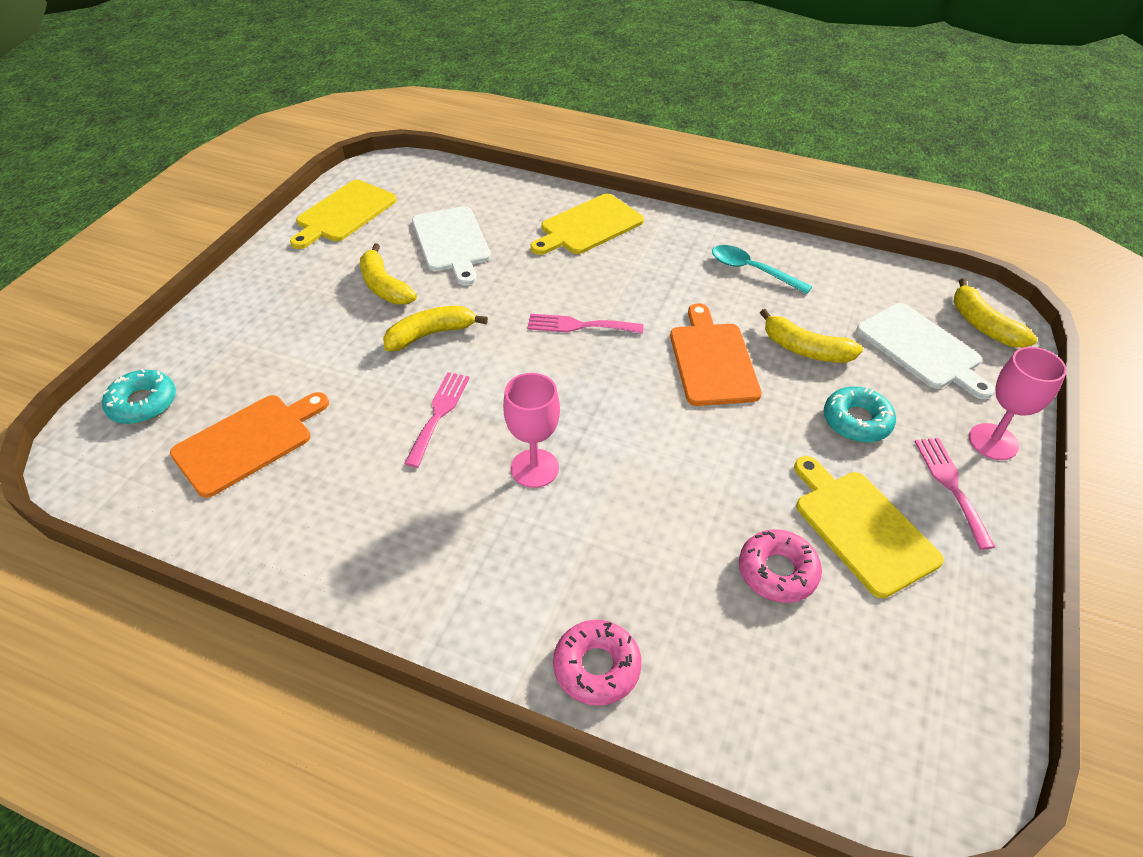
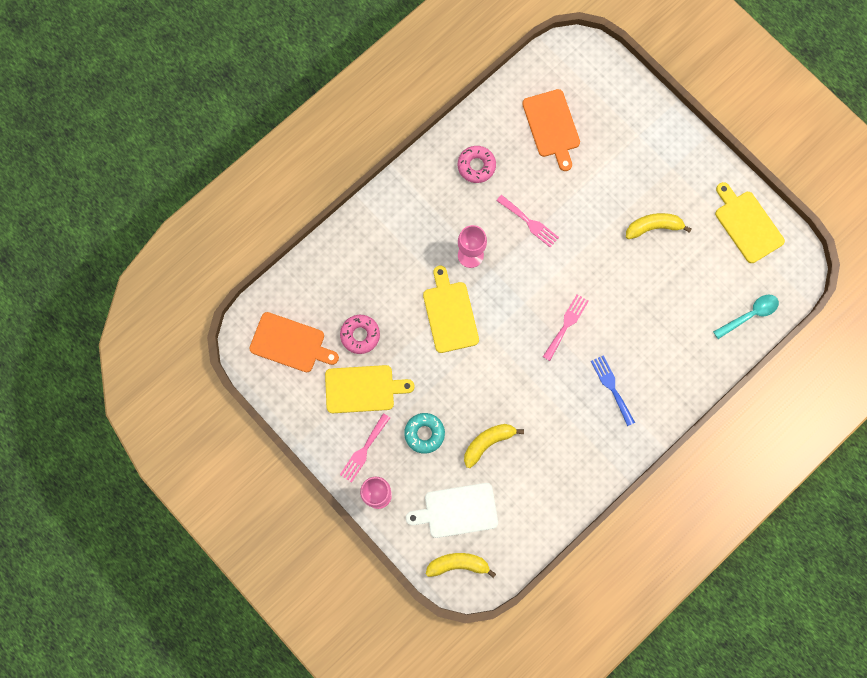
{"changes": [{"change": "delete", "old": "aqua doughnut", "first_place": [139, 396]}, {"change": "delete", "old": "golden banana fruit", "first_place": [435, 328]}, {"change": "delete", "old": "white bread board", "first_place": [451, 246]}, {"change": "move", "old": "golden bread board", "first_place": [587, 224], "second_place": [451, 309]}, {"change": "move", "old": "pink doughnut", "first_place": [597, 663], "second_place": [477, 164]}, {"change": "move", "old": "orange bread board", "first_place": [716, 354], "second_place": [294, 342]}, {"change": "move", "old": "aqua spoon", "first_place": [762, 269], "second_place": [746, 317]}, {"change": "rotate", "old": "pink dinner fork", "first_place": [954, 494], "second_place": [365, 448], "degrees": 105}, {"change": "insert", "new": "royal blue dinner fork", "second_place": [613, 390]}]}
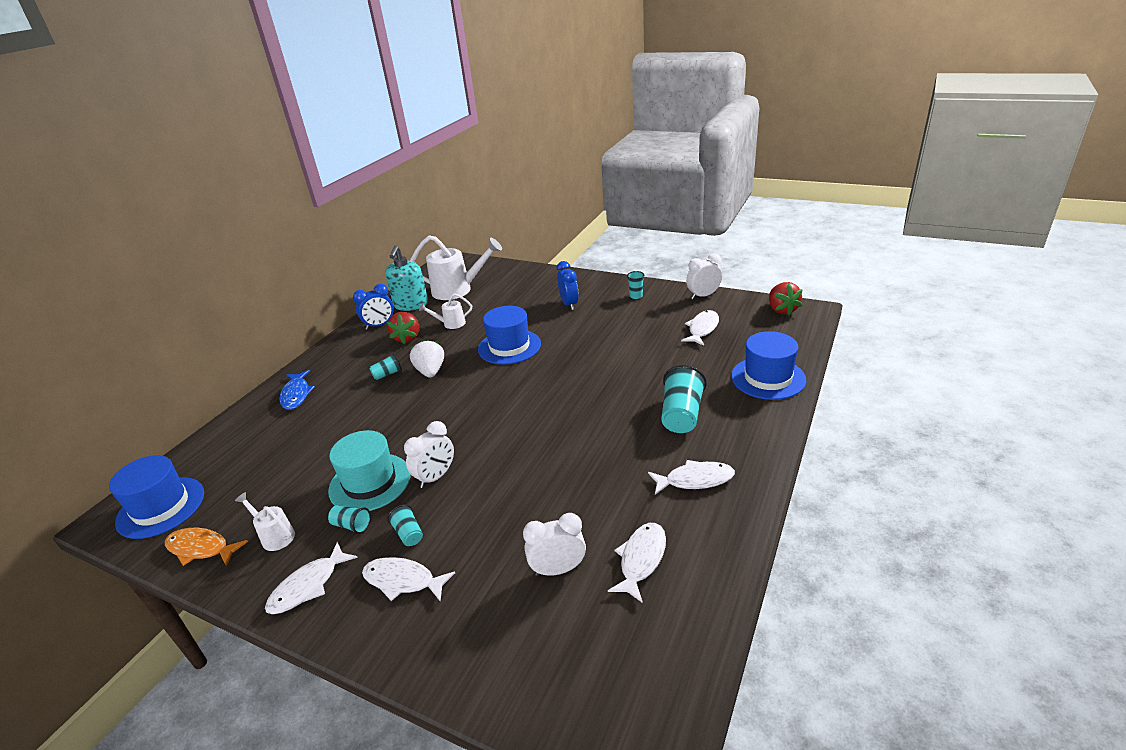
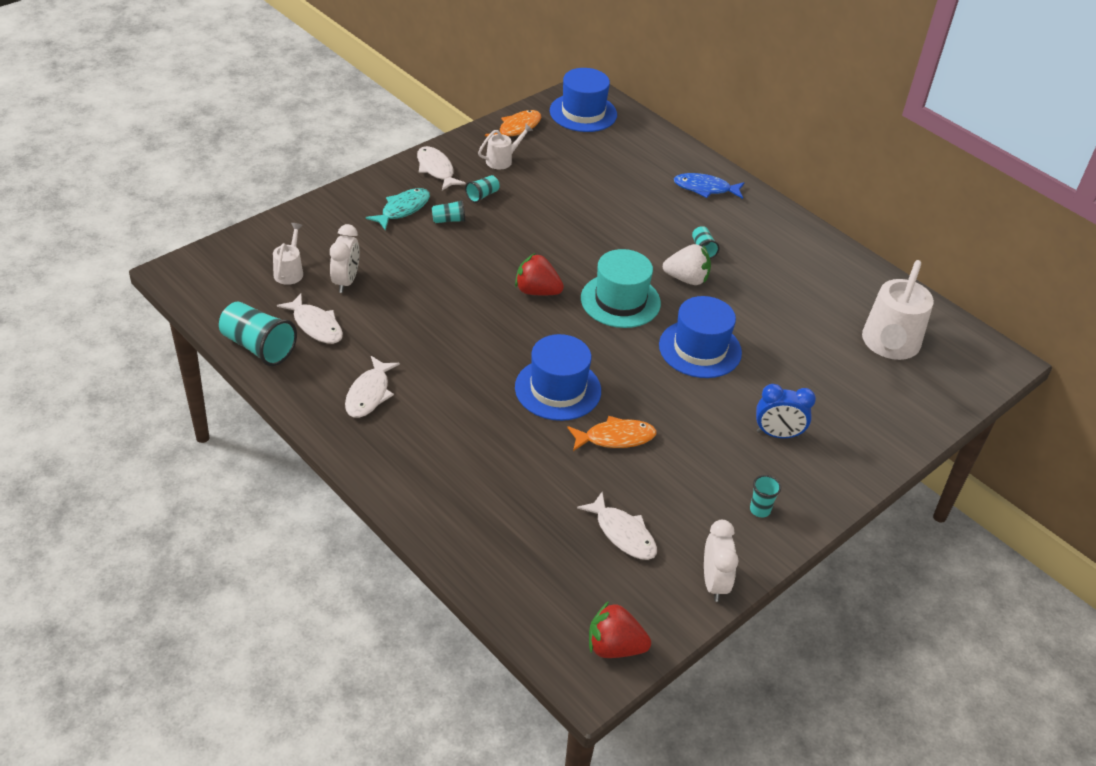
{"changes": [{"change": "move", "old": "aqua tall hat", "first_place": [369, 470], "second_place": [621, 288]}, {"change": "delete", "old": "royal blue bedside clock", "first_place": [373, 307]}, {"change": "recolor", "old": "white fish", "new": "aqua fish", "first_place": [408, 579], "second_place": [398, 209]}, {"change": "delete", "old": "aqua pump bottle", "first_place": [406, 278]}, {"change": "move", "old": "red strawberry", "first_place": [403, 328], "second_place": [539, 274]}, {"change": "delete", "old": "white bedside clock", "first_place": [429, 454]}, {"change": "move", "old": "white sprinkling can", "first_place": [445, 311], "second_place": [288, 254]}, {"change": "move", "old": "aqua tumbler", "first_place": [684, 399], "second_place": [258, 334]}, {"change": "move", "old": "royal blue tall hat", "first_place": [768, 365], "second_place": [558, 377]}, {"change": "insert", "new": "orange fish", "second_place": [612, 433]}]}
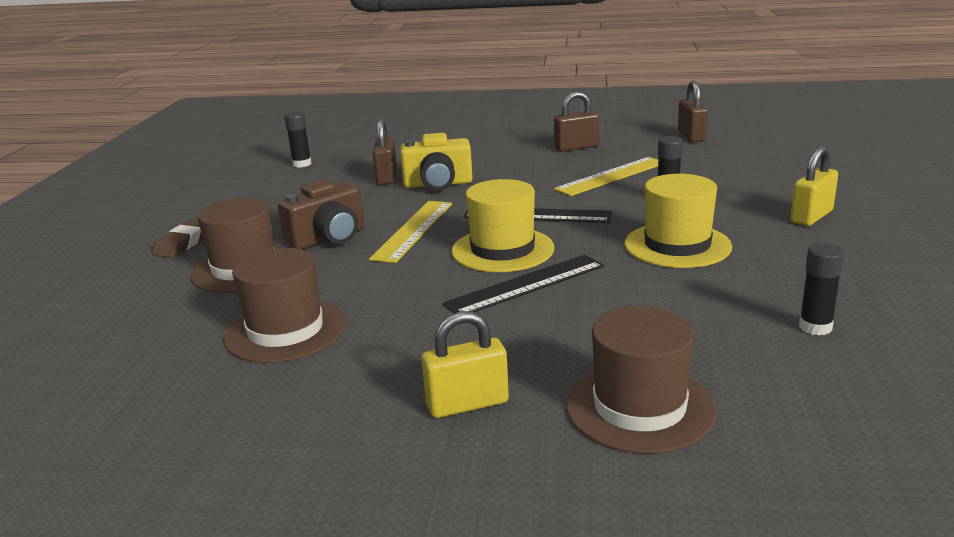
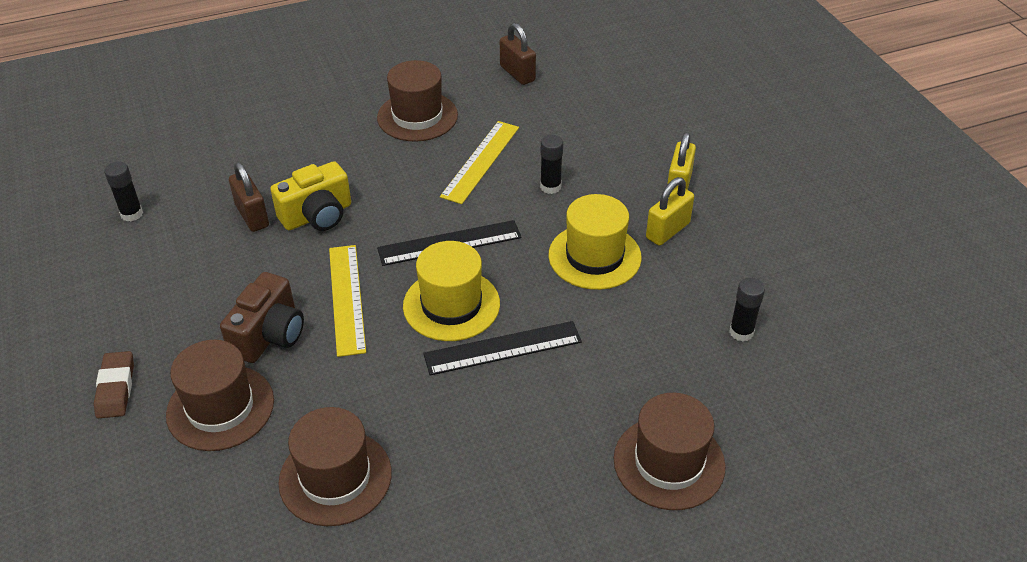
{"changes": [{"change": "move", "old": "golden small lock", "first_place": [465, 364], "second_place": [670, 211]}, {"change": "rotate", "old": "ebony measuring stick", "first_place": [523, 284], "second_place": [502, 348], "degrees": 45}, {"change": "replace", "old": "brown small lock", "new": "brown tall hat", "first_place": [576, 121], "second_place": [417, 101]}]}
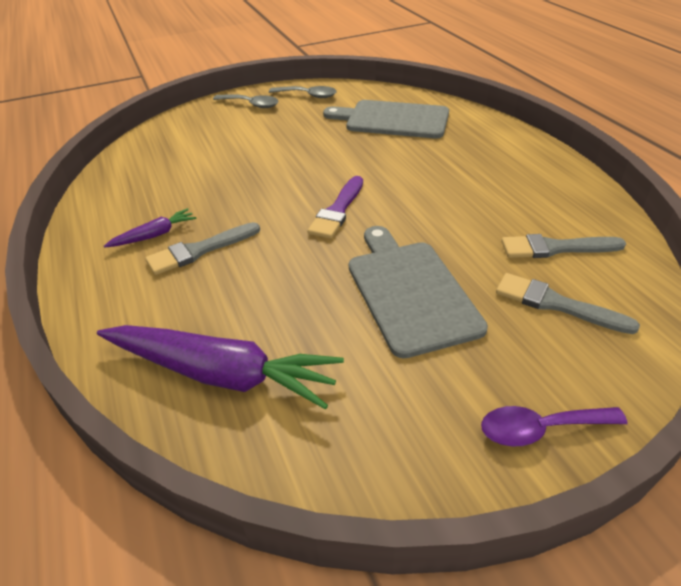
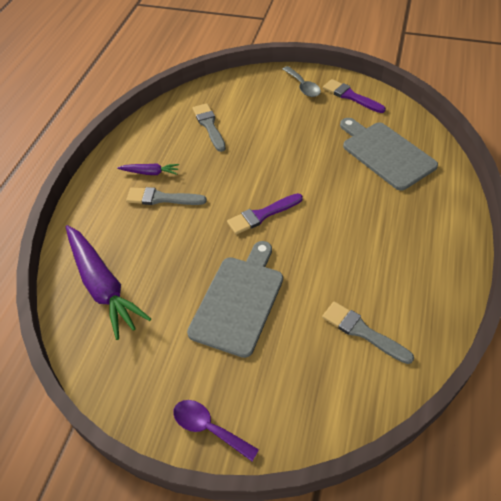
{"changes": [{"change": "replace", "old": "grey spoon", "new": "purple brush", "first_place": [303, 92], "second_place": [354, 96]}, {"change": "move", "old": "grey brush", "first_place": [568, 303], "second_place": [209, 127]}]}
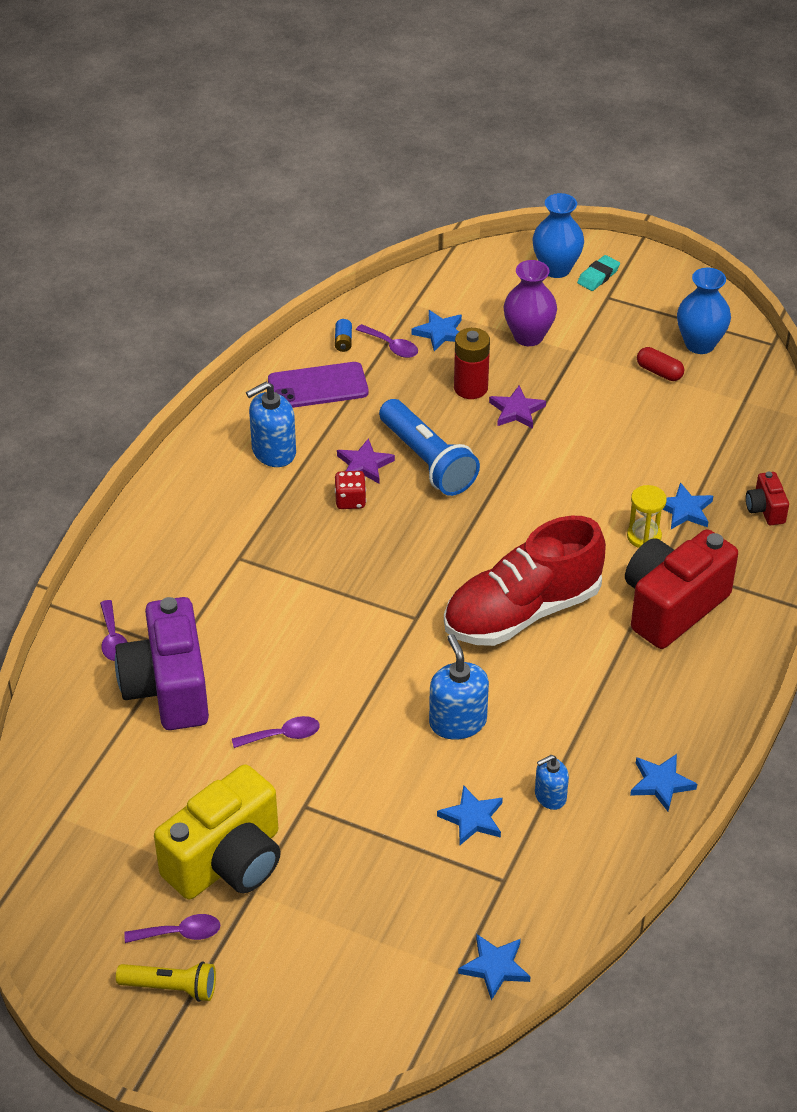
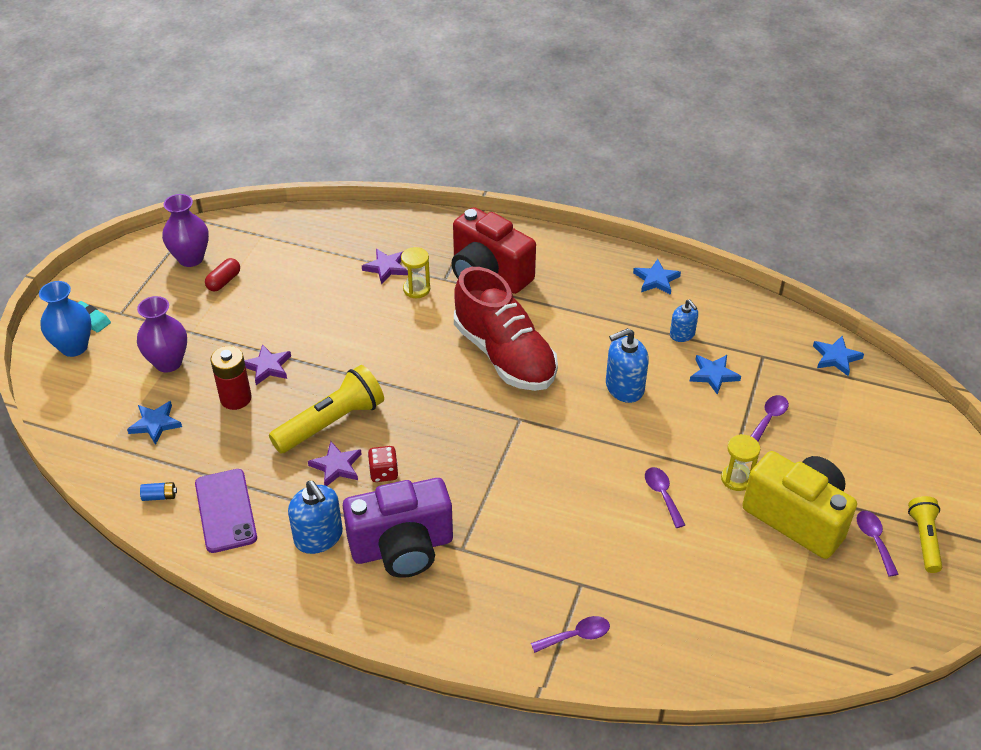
{"changes": [{"change": "move", "old": "purple compact camera", "first_place": [162, 663], "second_place": [398, 528]}, {"change": "move", "old": "purple spoon", "first_place": [387, 341], "second_place": [770, 418]}, {"change": "recolor", "old": "royal blue pocket torch", "new": "golden pocket torch", "first_place": [429, 447], "second_place": [326, 409]}, {"change": "recolor", "old": "royal blue five-pointed star", "new": "purple five-pointed star", "first_place": [688, 505], "second_place": [385, 266]}, {"change": "recolor", "old": "royal blue vase", "new": "purple vase", "first_place": [704, 311], "second_place": [185, 230]}, {"change": "delete", "old": "red compact camera", "first_place": [767, 498]}, {"change": "insert", "new": "golden sand timer", "second_place": [740, 462]}]}
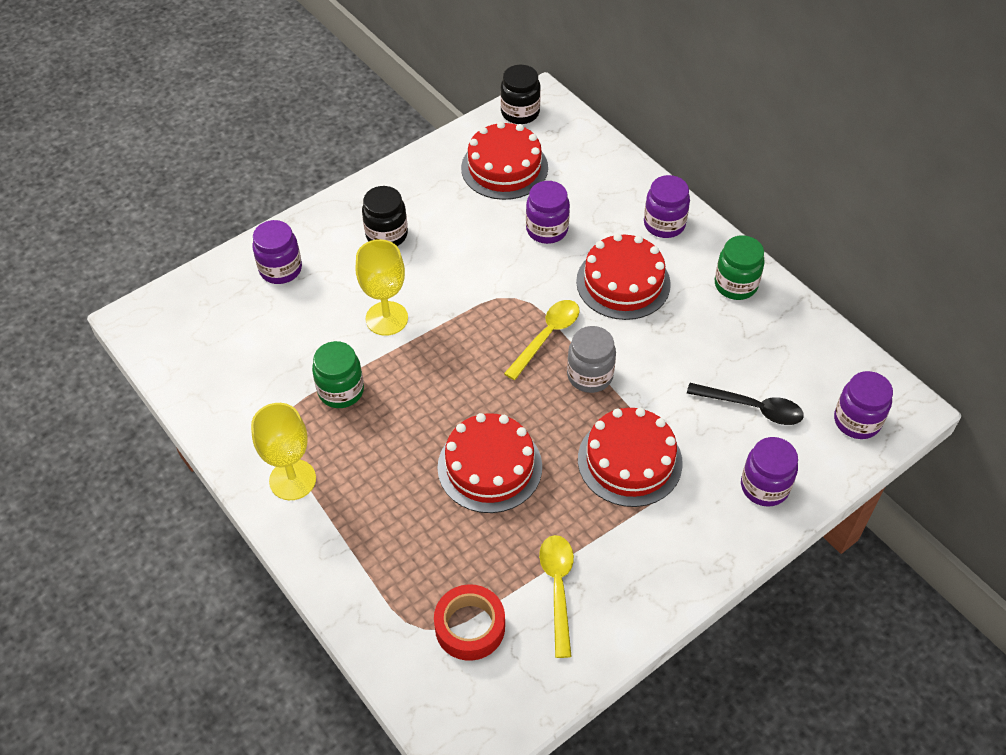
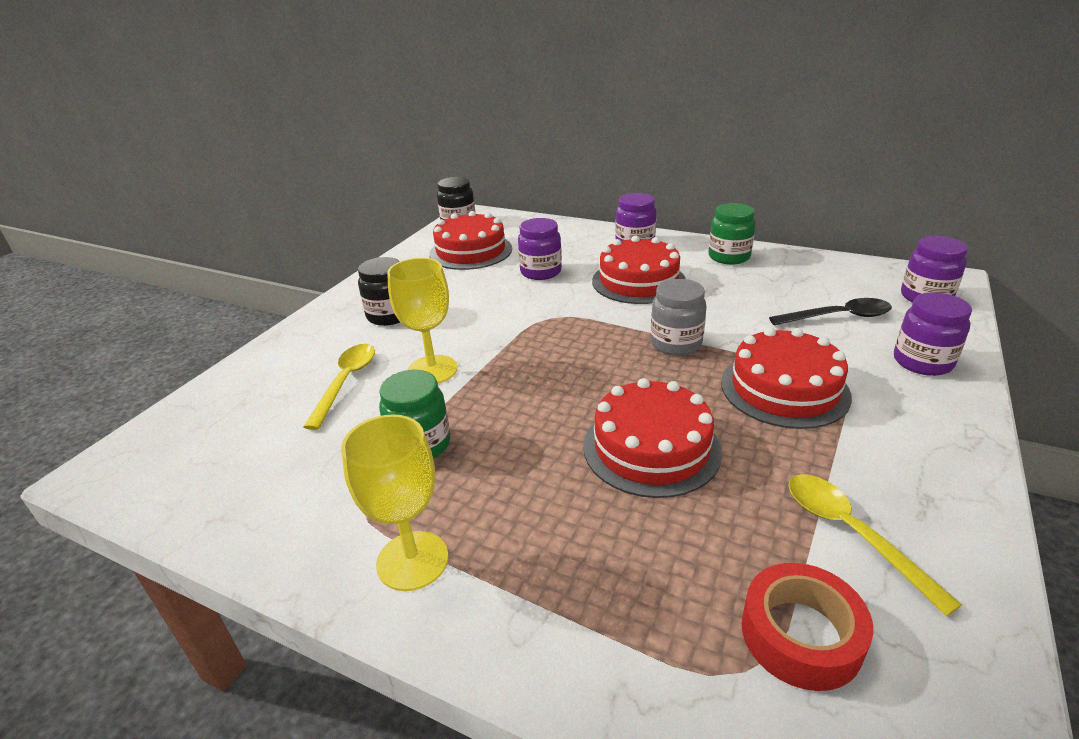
{"changes": [{"change": "delete", "old": "purple preserve jar", "first_place": [277, 252]}, {"change": "move", "old": "golden spoon", "first_place": [541, 340], "second_place": [339, 387]}]}
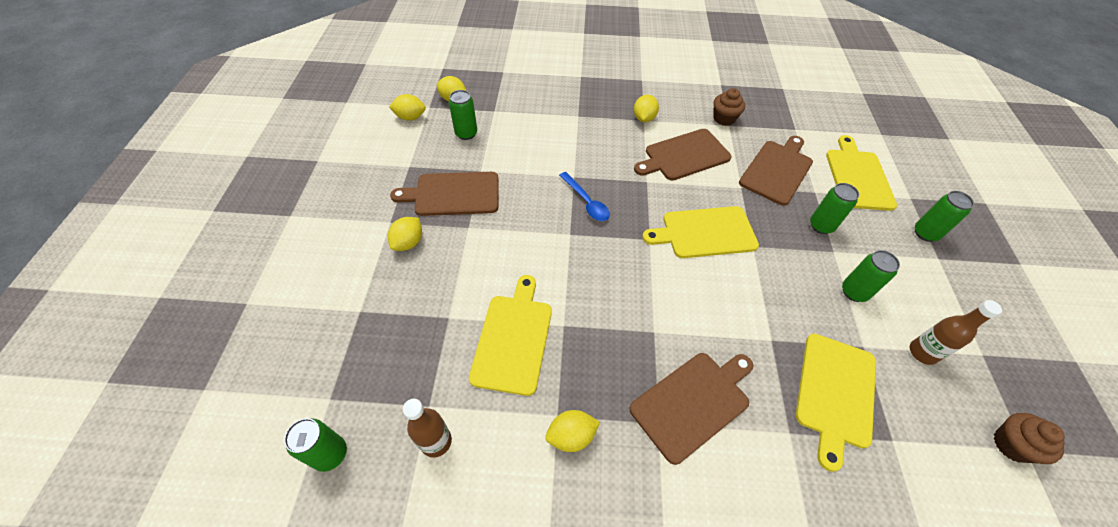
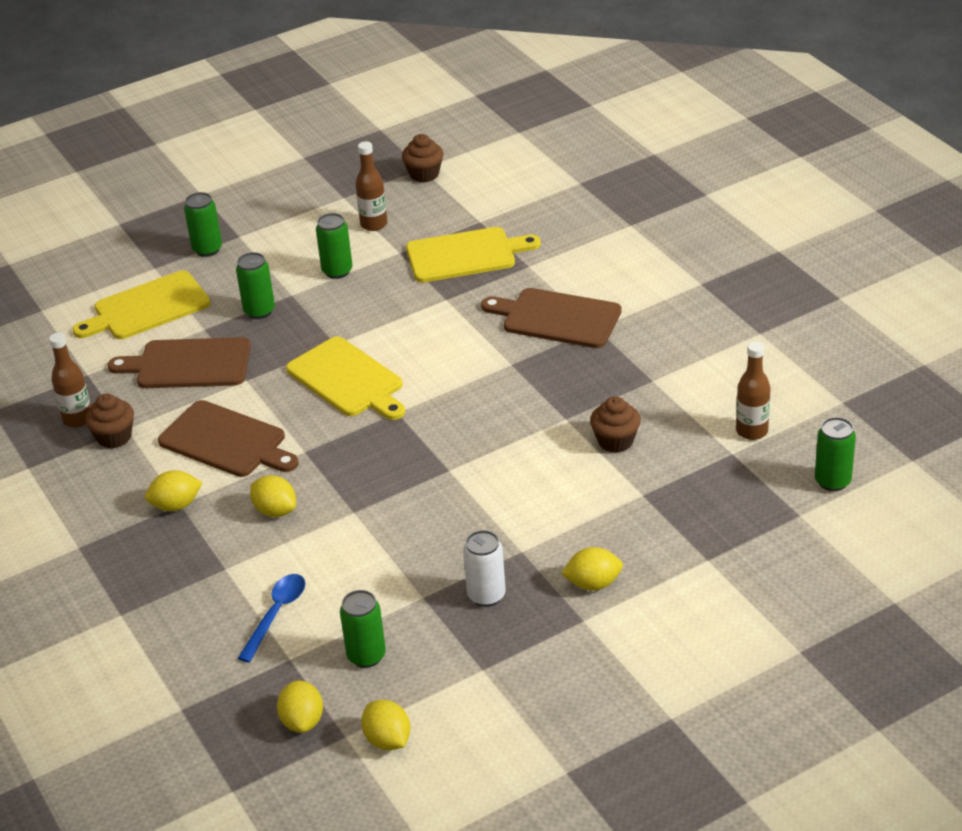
{"changes": [{"change": "replace", "old": "brown bread board", "new": "white tin", "first_place": [444, 194], "second_place": [484, 568]}, {"change": "replace", "old": "golden bread board", "new": "brown cupcake", "first_place": [510, 335], "second_place": [615, 424]}, {"change": "move", "old": "golden citrus fruit", "first_place": [572, 431], "second_place": [273, 496]}, {"change": "move", "old": "royal blue spoon", "first_place": [584, 196], "second_place": [271, 618]}, {"change": "insert", "new": "brown flask", "second_place": [70, 380]}]}
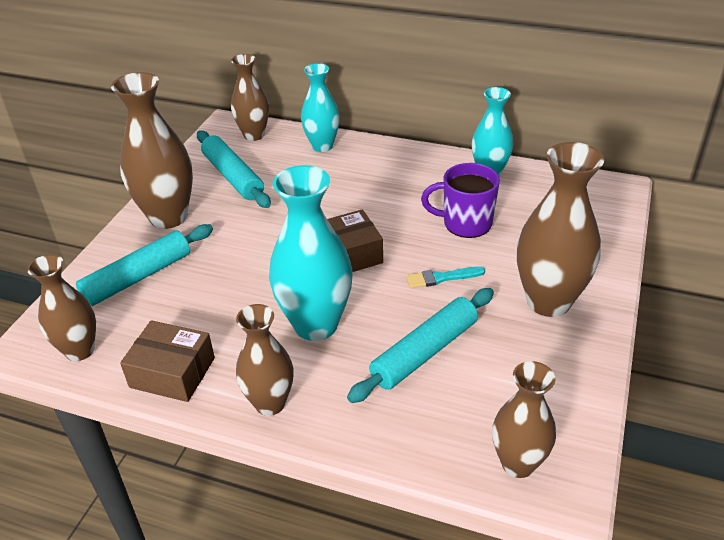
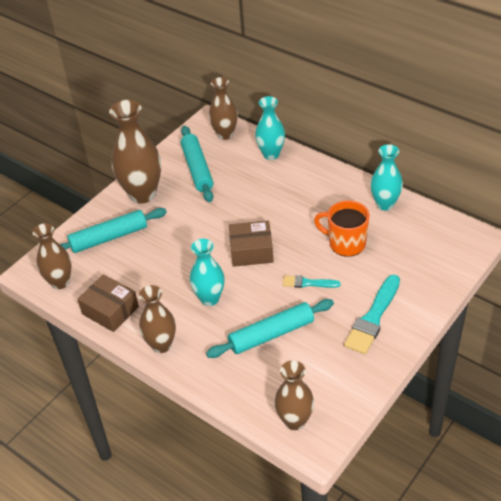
{"changes": [{"change": "resize", "old": "aqua vase", "first_place": [311, 253], "second_place": [207, 272], "factor": 0.63}, {"change": "recolor", "old": "purple coffee mug", "new": "orange coffee mug", "first_place": [460, 200], "second_place": [341, 228]}, {"change": "replace", "old": "brown vase", "new": "aqua brush", "first_place": [560, 229], "second_place": [372, 314]}]}
